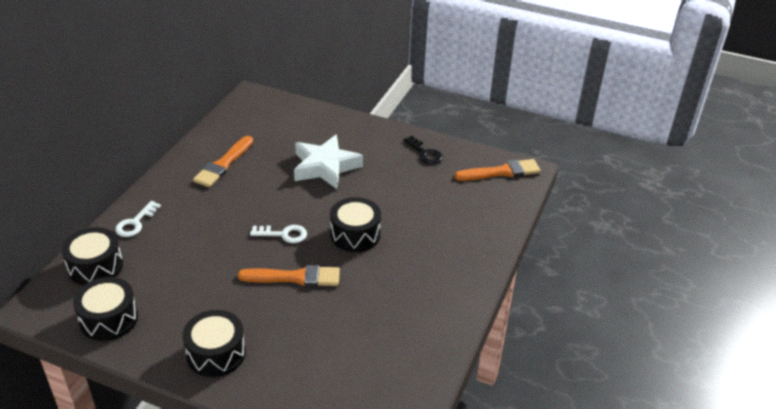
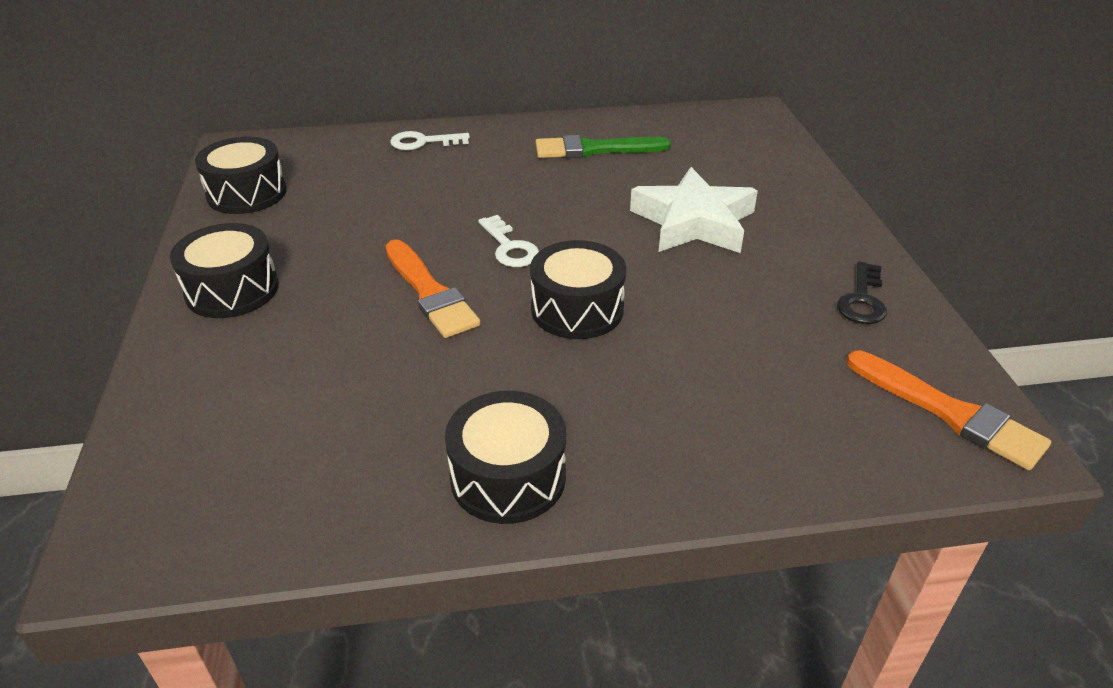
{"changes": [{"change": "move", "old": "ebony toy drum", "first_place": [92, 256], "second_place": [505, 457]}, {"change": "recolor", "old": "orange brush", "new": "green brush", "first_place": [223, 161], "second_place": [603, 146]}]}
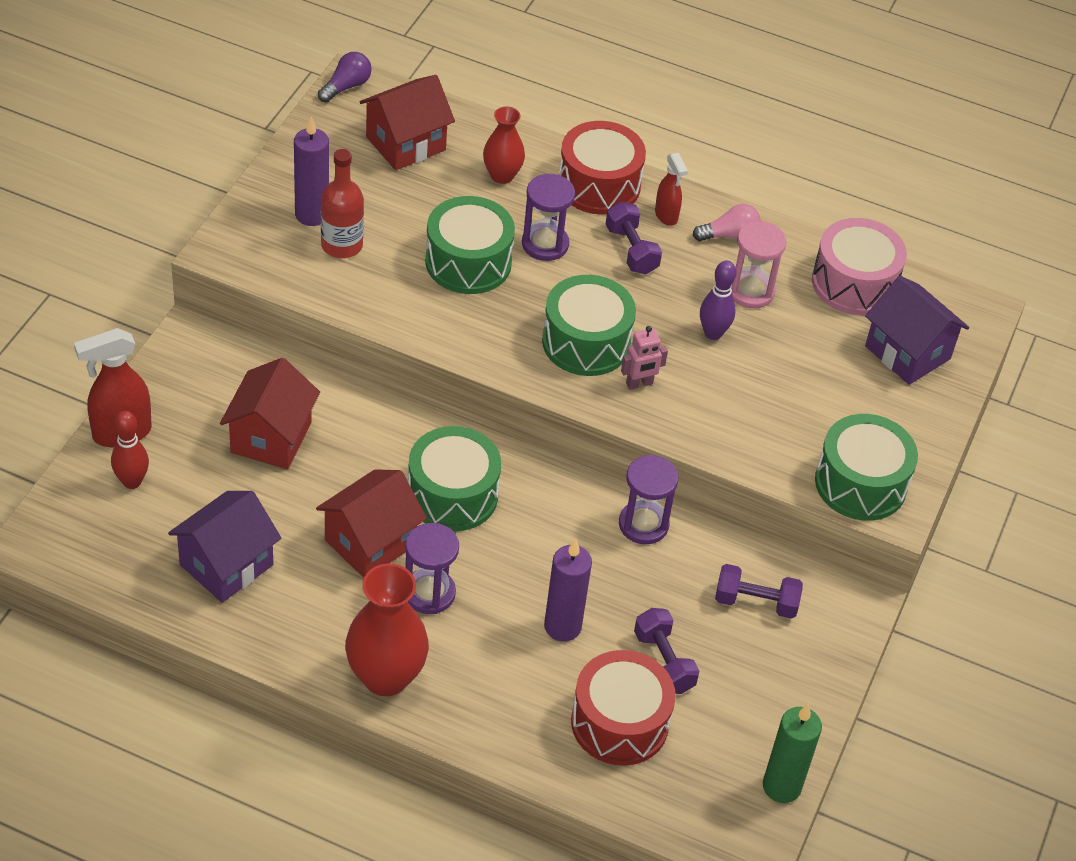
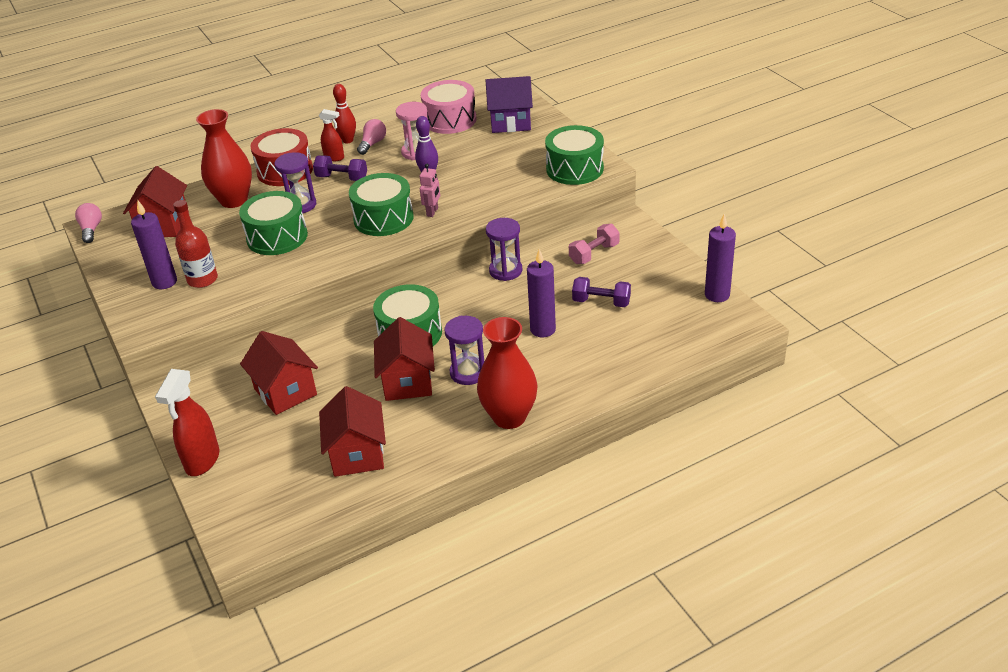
{"changes": [{"change": "move", "old": "red bowling pin", "first_place": [130, 450], "second_place": [344, 114]}, {"change": "recolor", "old": "purple cottage", "new": "red cottage", "first_place": [224, 547], "second_place": [352, 431]}, {"change": "recolor", "old": "purple bulb", "new": "pink bulb", "first_place": [345, 77], "second_place": [88, 223]}, {"change": "resize", "old": "red vase", "first_place": [504, 145], "second_place": [224, 158], "factor": 1.68}, {"change": "delete", "old": "red toy drum", "first_place": [623, 707]}, {"change": "recolor", "old": "purple dumbbell", "new": "pink dumbbell", "first_place": [759, 591], "second_place": [594, 244]}, {"change": "recolor", "old": "green candle", "new": "purple candle", "first_place": [792, 753], "second_place": [720, 258]}]}
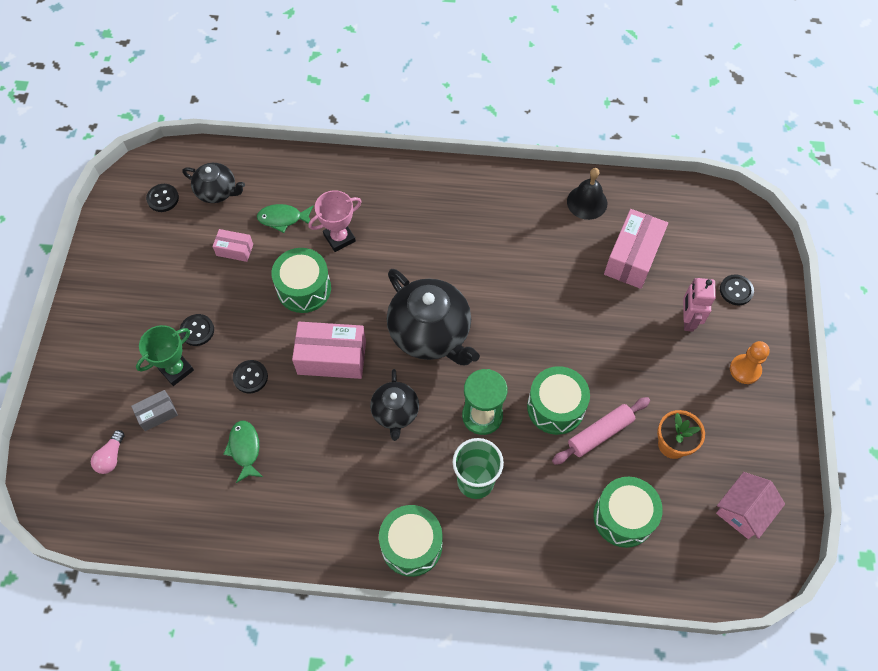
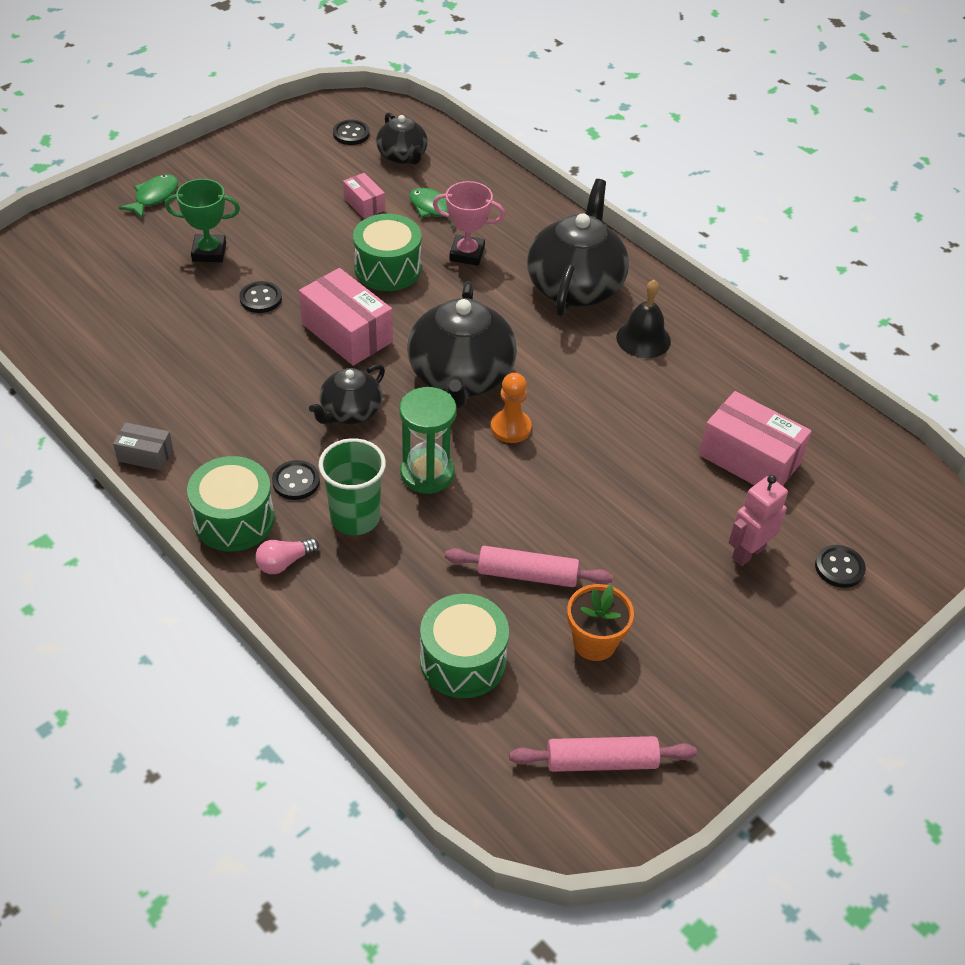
{"changes": [{"change": "move", "old": "pink bulb", "first_place": [108, 452], "second_place": [287, 556]}, {"change": "move", "old": "grey box", "first_place": [154, 410], "second_place": [143, 446]}, {"change": "move", "old": "ebony sewing button", "first_place": [197, 330], "second_place": [296, 480]}, {"change": "move", "old": "green fish", "first_place": [243, 452], "second_place": [148, 196]}, {"change": "delete", "old": "green toy drum", "first_place": [558, 400]}, {"change": "move", "old": "ebony school bell", "first_place": [587, 194], "second_place": [643, 319]}, {"change": "rotate", "old": "pink box", "first_place": [636, 249], "second_place": [755, 438], "degrees": 60}, {"change": "replace", "old": "pink cottage", "new": "pink pastry roller", "first_place": [750, 505], "second_place": [603, 754]}, {"change": "move", "old": "orange pawn", "first_place": [750, 362], "second_place": [511, 408]}, {"change": "insert", "new": "ebony tea pot", "second_place": [578, 247]}]}
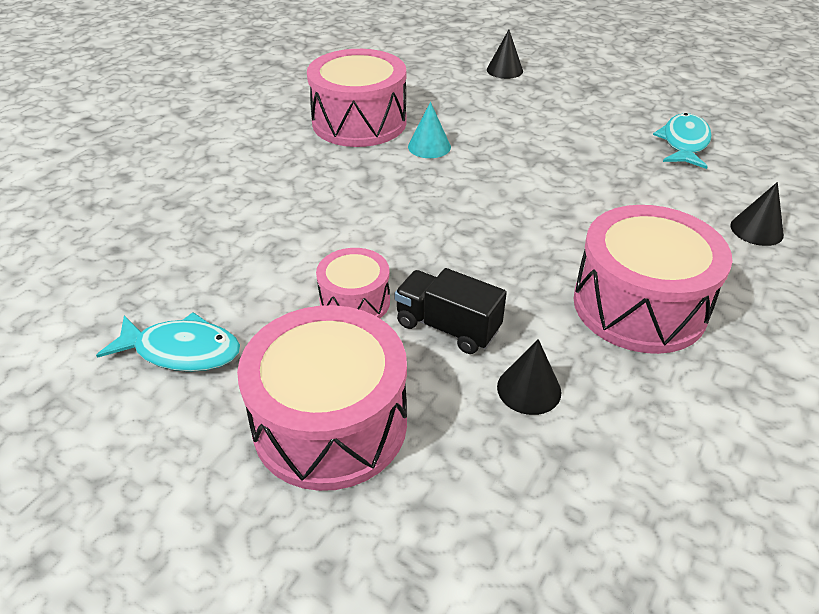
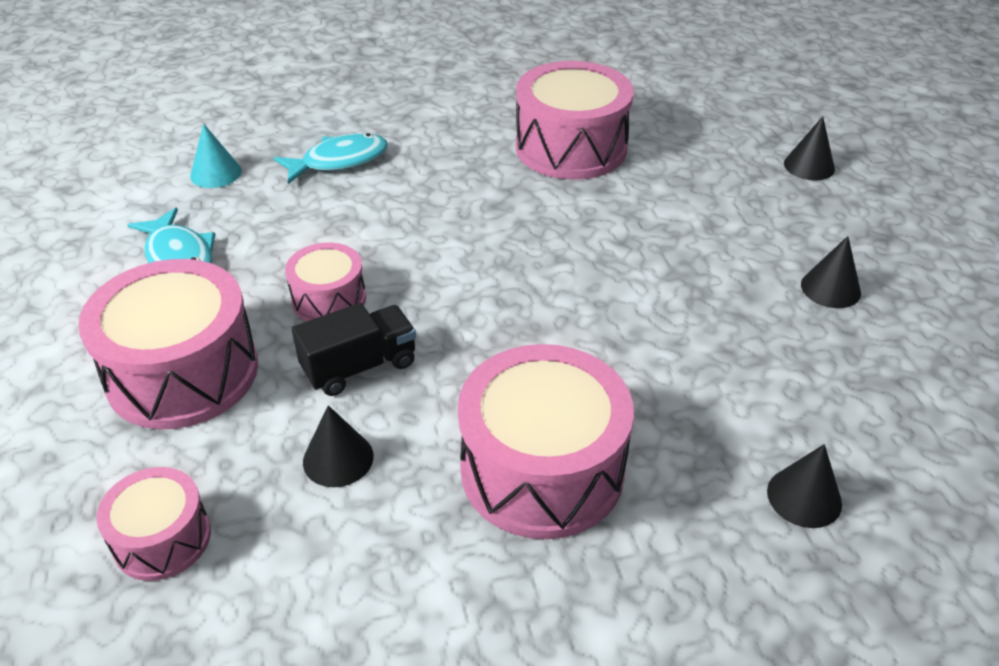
{"changes": [{"change": "rotate", "old": "ebony lorry", "first_place": [451, 311], "second_place": [354, 349], "degrees": 75}, {"change": "move", "old": "aqua cone", "first_place": [429, 130], "second_place": [216, 155]}, {"change": "move", "old": "aqua fish", "first_place": [682, 141], "second_place": [331, 158]}, {"change": "insert", "new": "pink toy drum", "second_place": [153, 524]}, {"change": "insert", "new": "ebony cone", "second_place": [831, 272]}]}
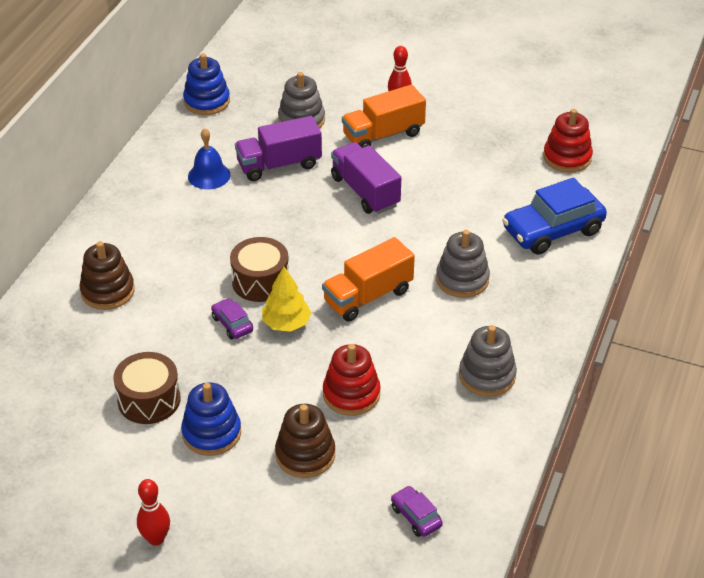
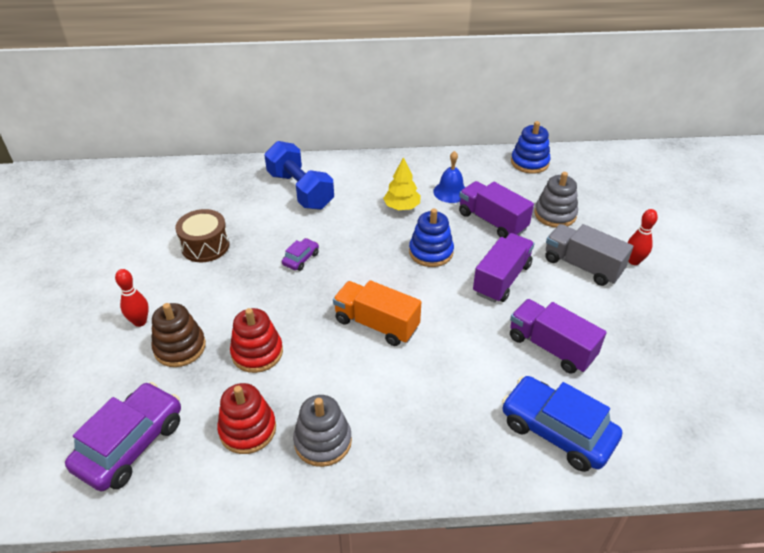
{"changes": [{"change": "replace", "old": "brown stacking toy", "new": "royal blue dumbbell", "first_place": [107, 275], "second_place": [299, 175]}, {"change": "move", "old": "red bowling pin", "first_place": [153, 512], "second_place": [132, 298]}, {"change": "move", "old": "royal blue stacking toy", "first_place": [211, 419], "second_place": [431, 238]}, {"change": "delete", "old": "brown toy drum", "first_place": [259, 269]}, {"change": "move", "old": "golden fir tree", "first_place": [286, 299], "second_place": [401, 183]}, {"change": "recolor", "old": "orange lorry", "new": "grey lorry", "first_place": [384, 116], "second_place": [589, 255]}, {"change": "resize", "old": "purple automobile", "first_place": [417, 511], "second_place": [123, 436], "factor": 2.13}, {"change": "delete", "old": "grey stacking toy", "first_place": [463, 264]}, {"change": "move", "old": "red stacking toy", "first_place": [568, 141], "second_place": [246, 418]}, {"change": "insert", "new": "purple lorry", "second_place": [558, 336]}]}
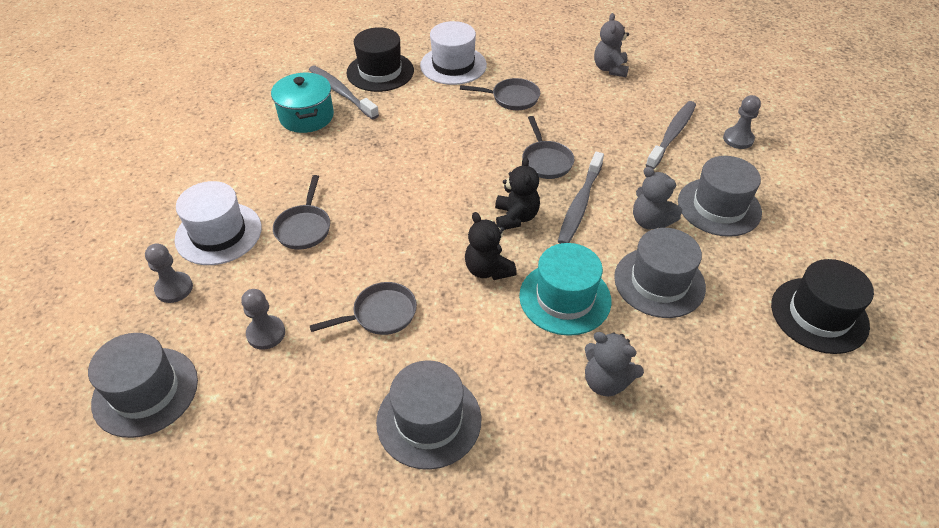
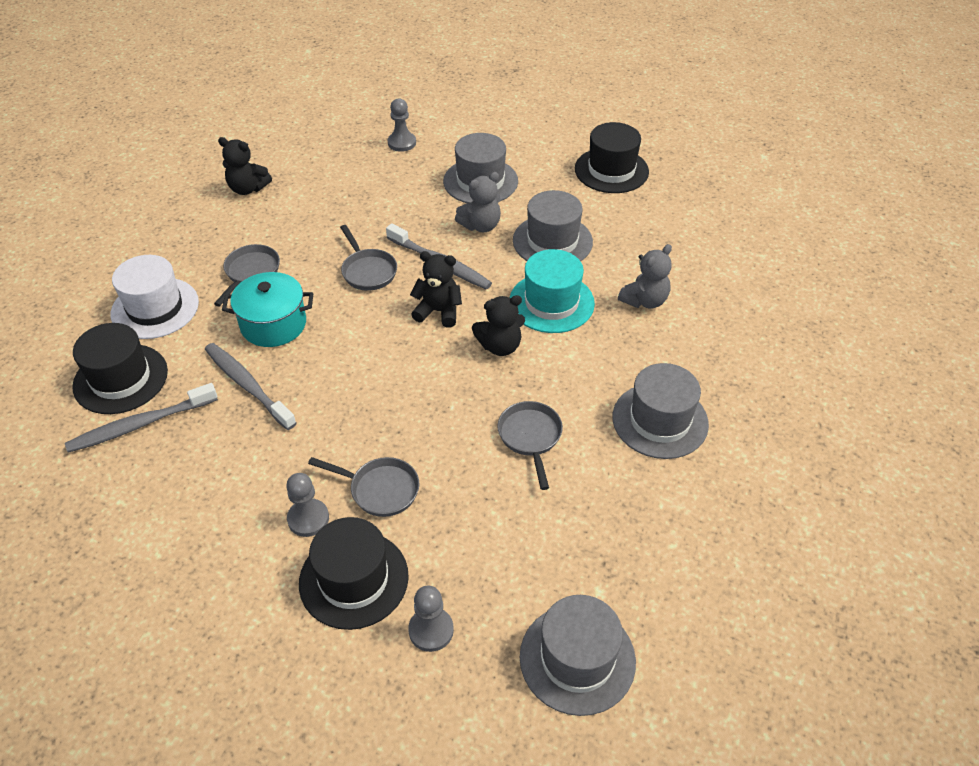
{"changes": [{"change": "recolor", "old": "white tall hat", "new": "ebony tall hat", "first_place": [218, 223], "second_place": [354, 573]}, {"change": "move", "old": "grey pawn", "first_place": [263, 319], "second_place": [307, 505]}, {"change": "move", "old": "aqua stockpot", "first_place": [302, 102], "second_place": [267, 309]}, {"change": "rotate", "old": "grey skillet", "first_place": [548, 147], "second_place": [368, 258], "degrees": 60}, {"change": "recolor", "old": "grey teddy", "new": "ebony teddy", "first_place": [611, 45], "second_place": [245, 166]}, {"change": "move", "old": "grey dental brush", "first_place": [671, 135], "second_place": [251, 386]}]}
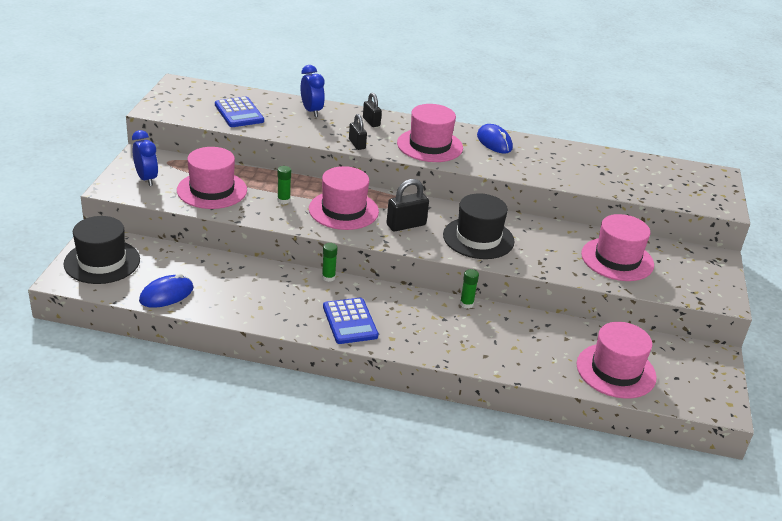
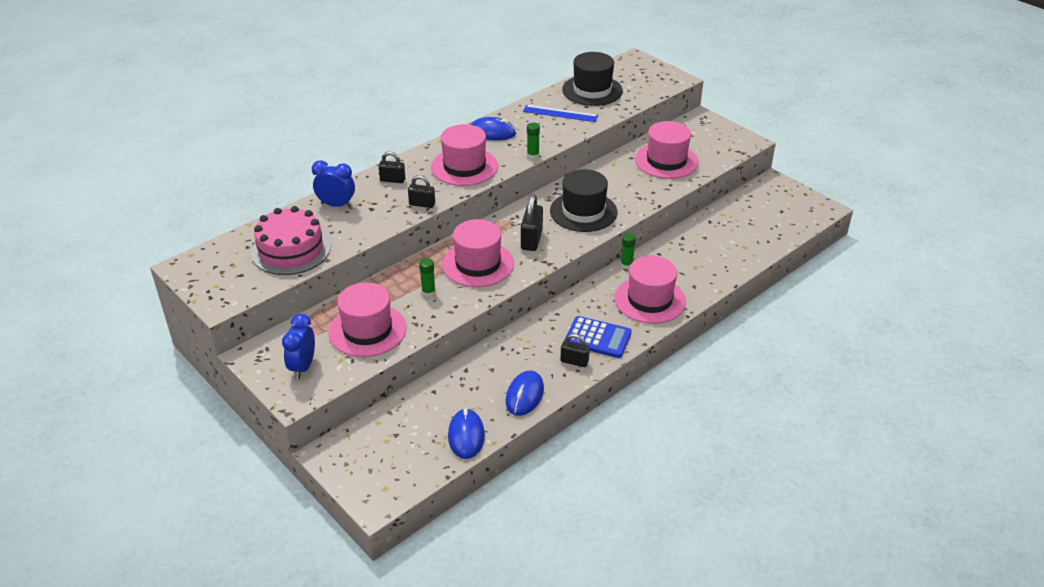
{"changes": [{"change": "move", "old": "ebony tall hat", "first_place": [102, 250], "second_place": [592, 79]}, {"change": "rotate", "old": "royal blue bedside clock", "first_place": [145, 158], "second_place": [298, 346], "degrees": -90}, {"change": "replace", "old": "royal blue calculator", "new": "pink layer cake", "first_place": [239, 111], "second_place": [291, 240]}, {"change": "move", "old": "green glue", "first_place": [330, 262], "second_place": [533, 141]}, {"change": "move", "old": "pink tall hat", "first_place": [617, 360], "second_place": [650, 290]}, {"change": "insert", "new": "royal blue mouse", "second_place": [524, 393]}, {"change": "insert", "new": "royal blue measuring stick", "second_place": [560, 113]}, {"change": "insert", "new": "ebony small lock", "second_place": [575, 350]}]}
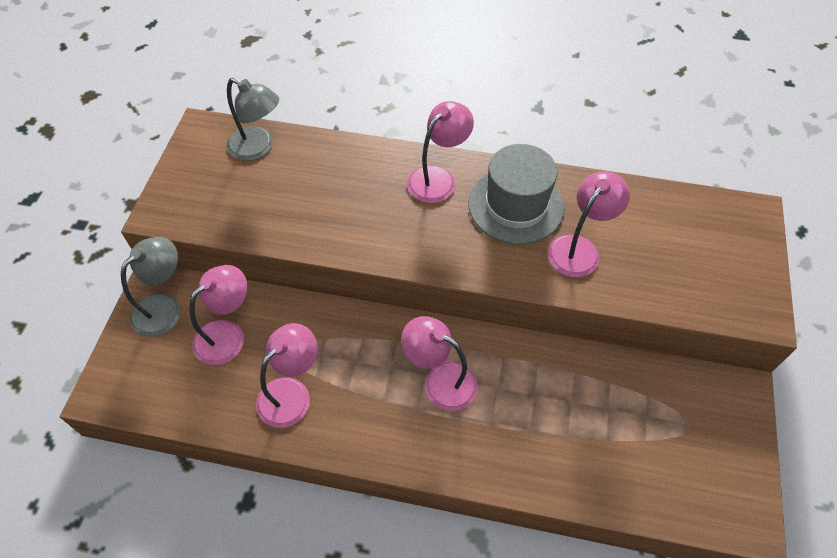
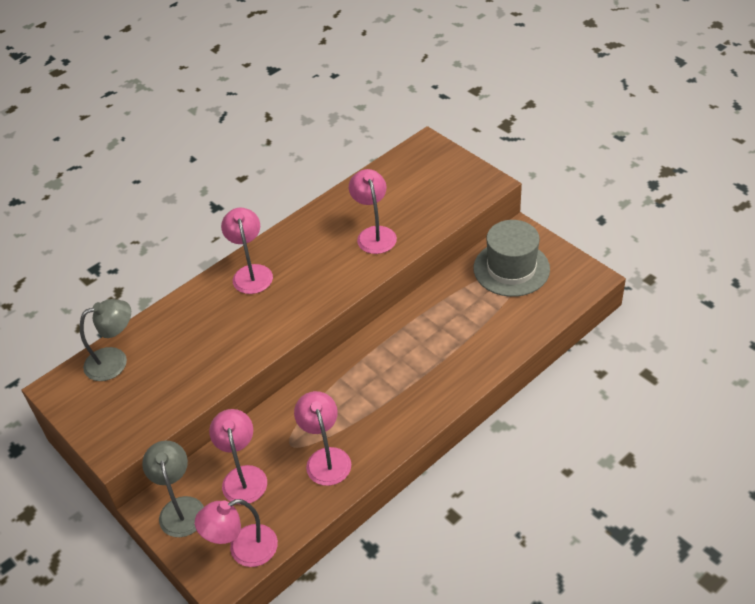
{"changes": [{"change": "move", "old": "pink desk lamp", "first_place": [439, 363], "second_place": [236, 533]}, {"change": "move", "old": "grey tall hat", "first_place": [516, 194], "second_place": [511, 258]}]}
